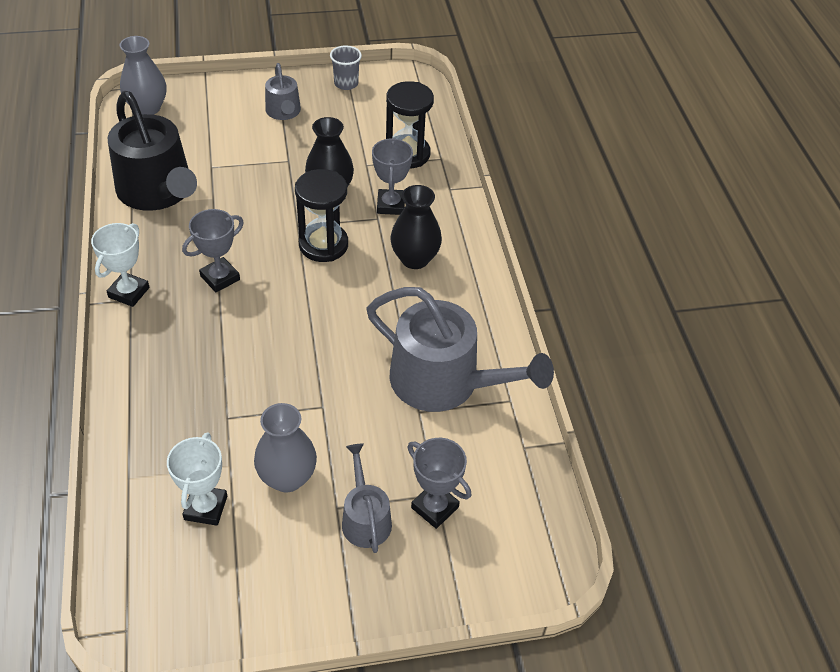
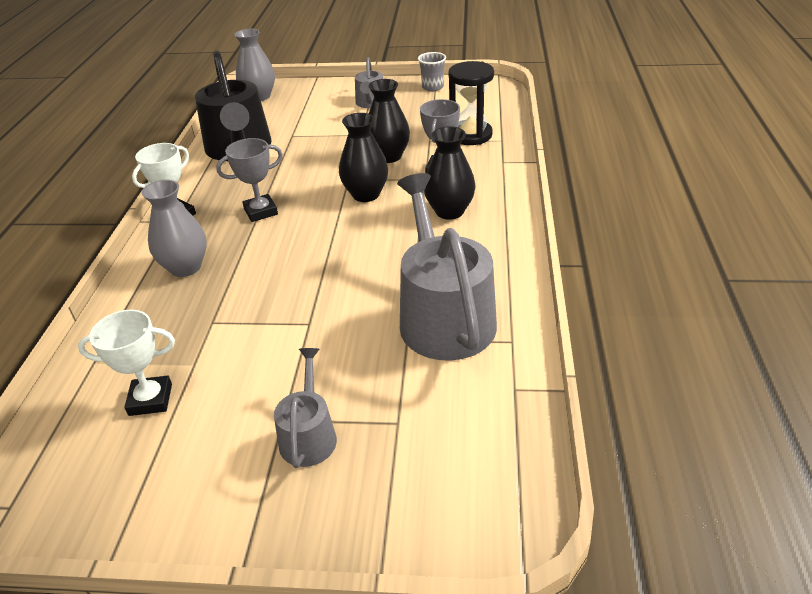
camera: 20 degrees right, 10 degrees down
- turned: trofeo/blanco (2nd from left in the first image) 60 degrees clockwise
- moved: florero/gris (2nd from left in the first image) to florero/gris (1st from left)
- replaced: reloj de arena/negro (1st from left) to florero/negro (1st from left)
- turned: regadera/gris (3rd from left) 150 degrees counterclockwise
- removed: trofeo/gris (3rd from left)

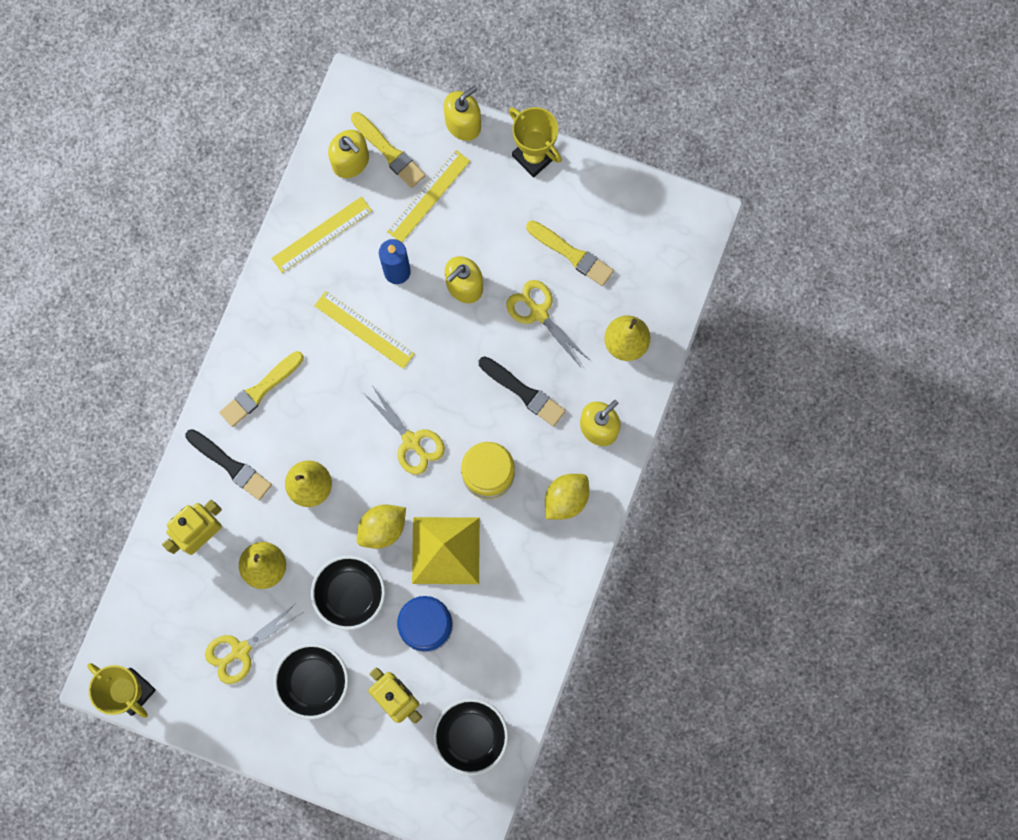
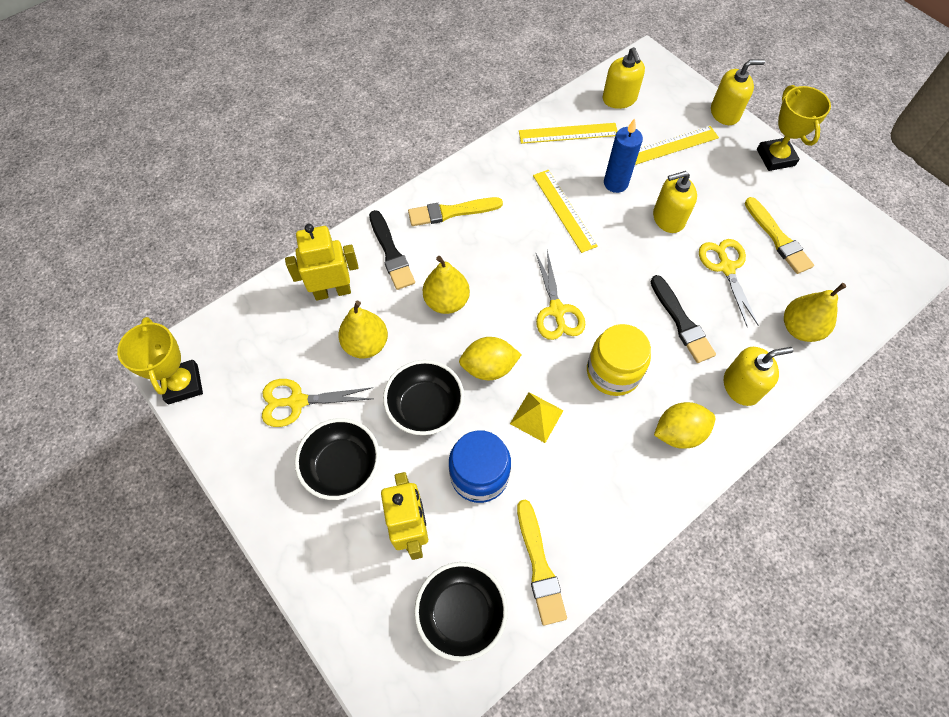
camera: 30 degrees right, 15 degrees down
- resized: pirámide/amarillo x0.55
- moved: pincel/amarillo (2nd from left)

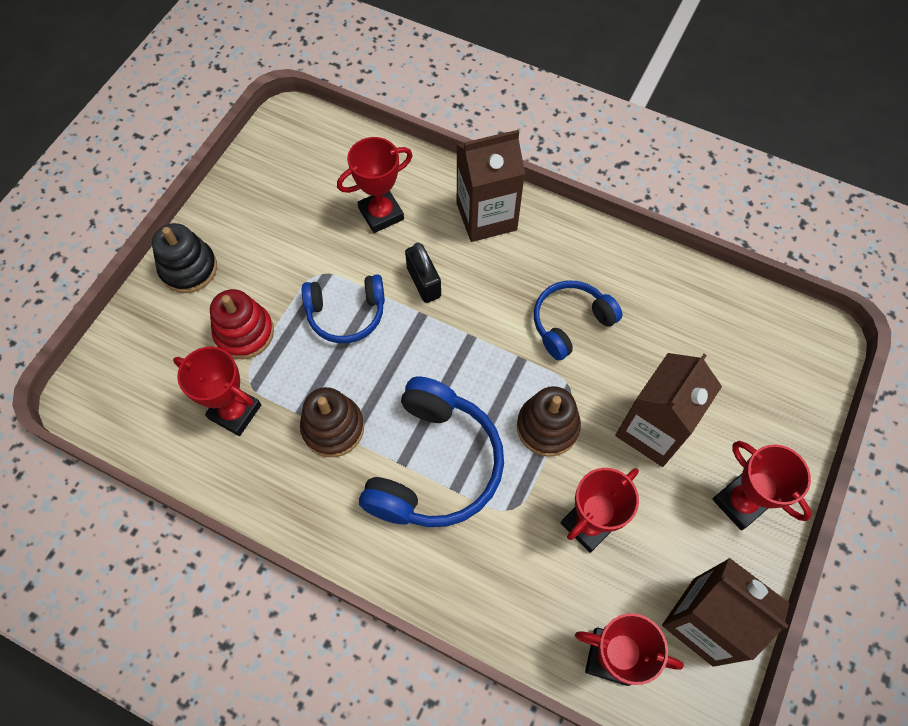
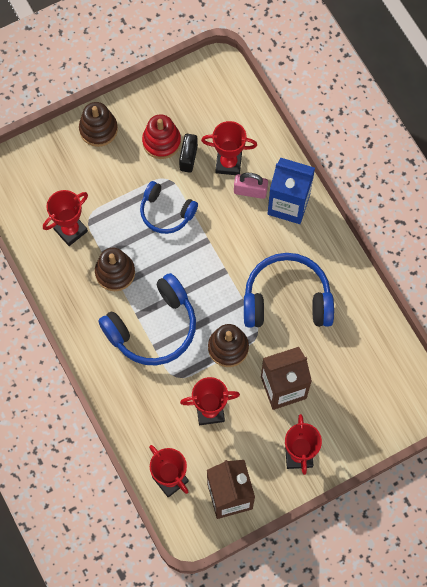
camera: 35 degrees right, 5 degrees up
- turned: trofeo/rojo (1st from left) 75 degrees clockwise
- recoloured: juguete apilable/negro to juguete apilable/marrón (1st from left)
- moved: juguete apilable/rojo
- moved: candado/negro
- added: candado/rosa
- resized: auriculares/azul (3rd from left) x1.61
- recoloured: cartón de leche/marrón (1st from left) to cartón de leche/azul

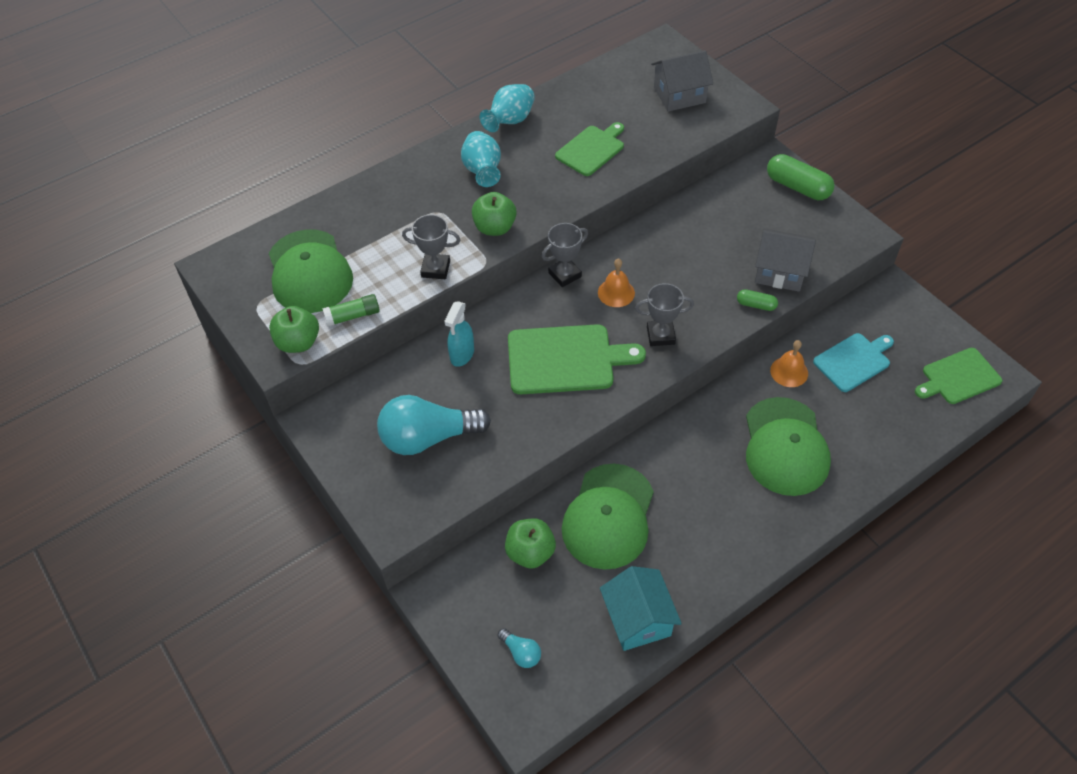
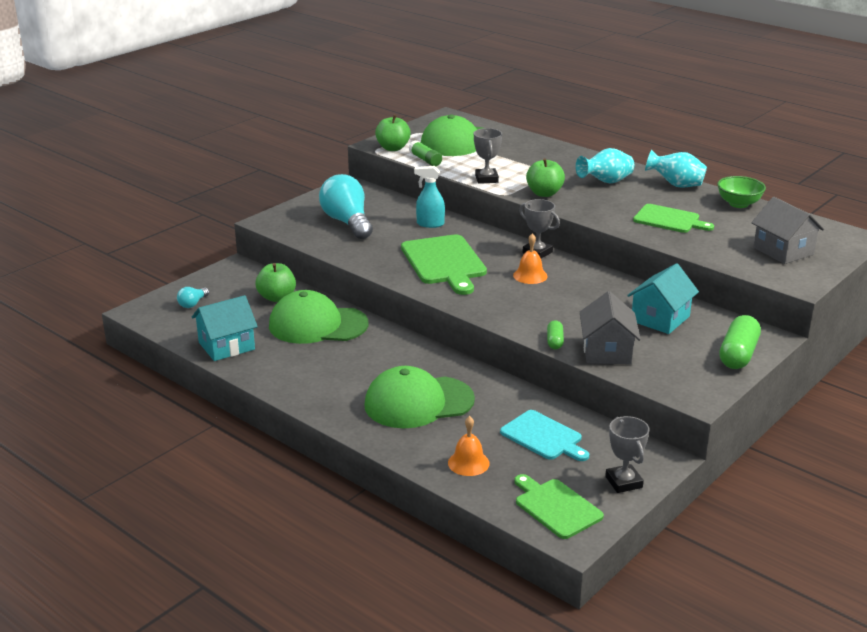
camera: 75 degrees right, 25 degrees down
- moved: campana/naranja (2nd from left in the first image) to campana/naranja (1st from left)
- moved: trofeo/gris (3rd from left)
- added: casa/turquesa (2nd from left)
- added: cuenco/verde

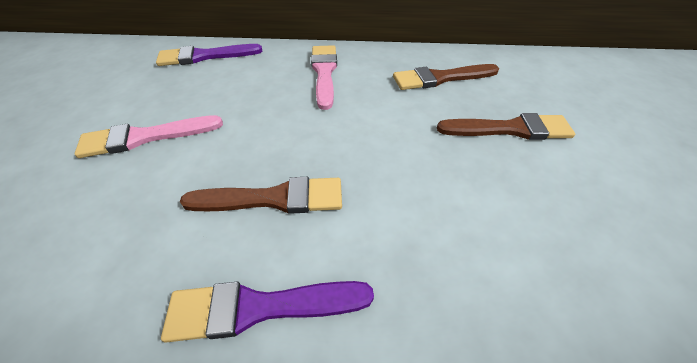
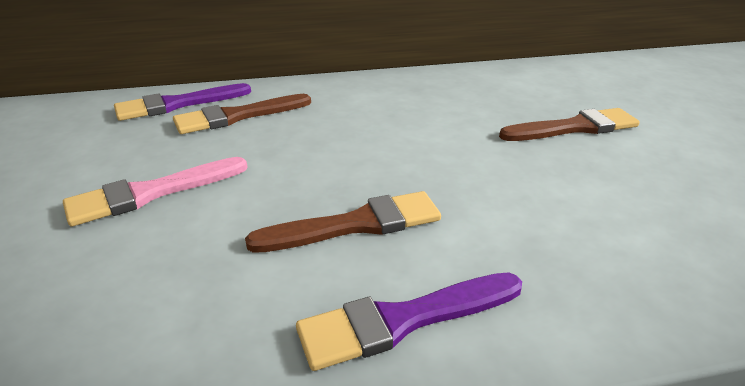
camera: 15 degrees left, 15 degrees down
- moved: pincel/marrón (2nd from left in the first image) to pincel/marrón (1st from left)
- removed: pincel/rosa (2nd from left)

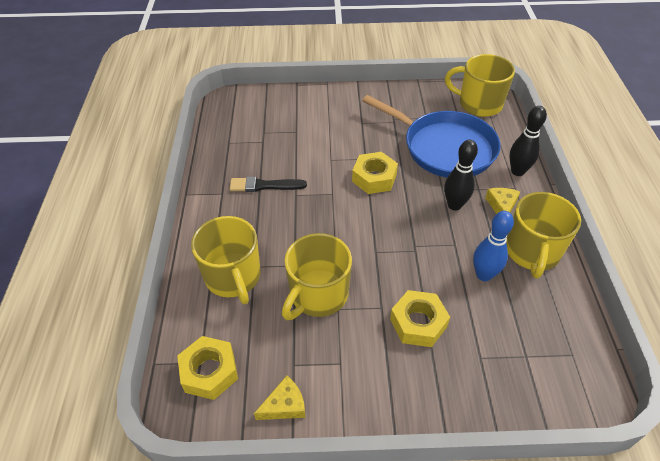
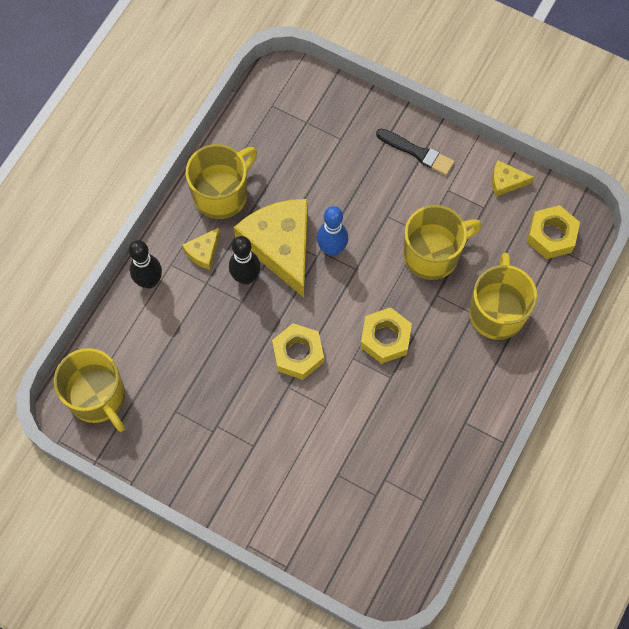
camera: 150 degrees left, 20 degrees up
- added: queso/amarillo (2nd from left)
- moved: bolo/azul
- moved: tuerca/amarillo (3rd from left in the first image) to tuerca/amarillo (2nd from left)
- moved: pincel/negro
- removed: sartén/azul

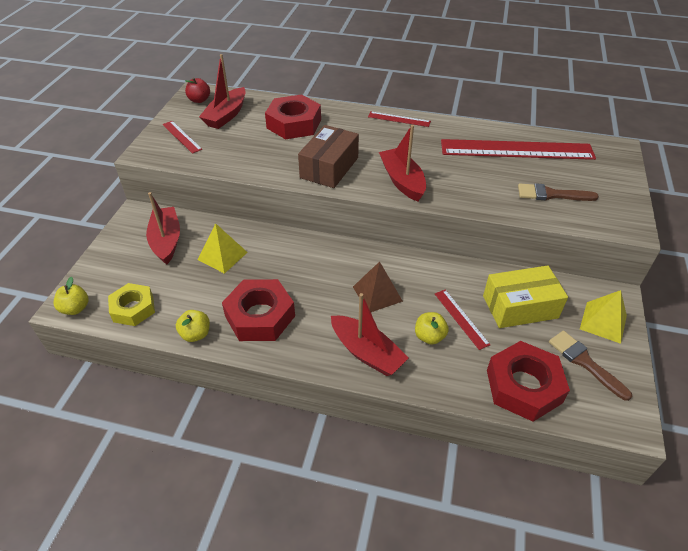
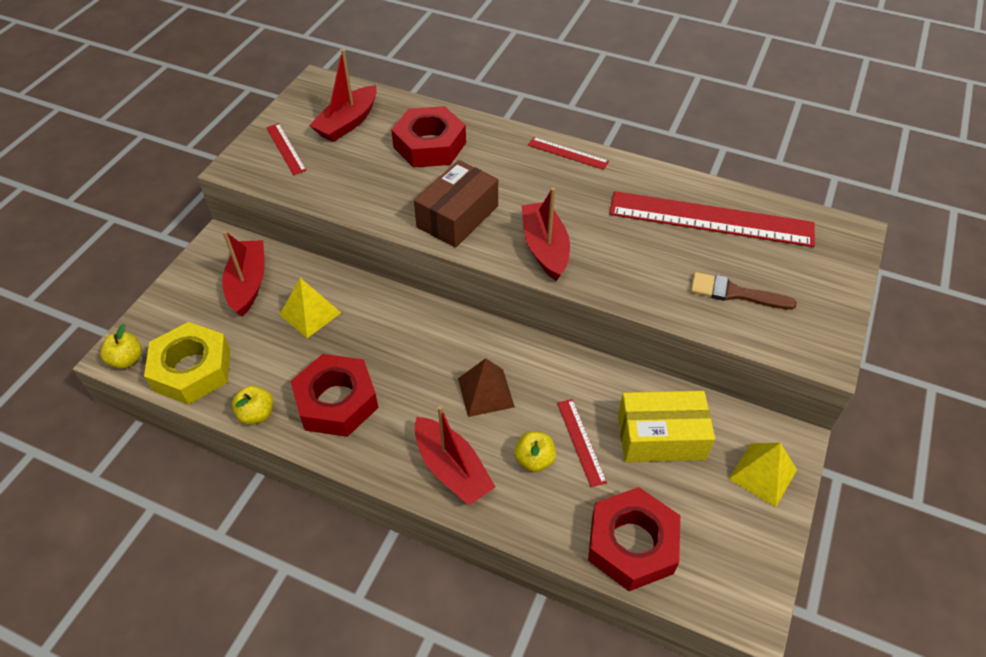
camera: 10 degrees right, 5 degrees up
- resized: tuerca/amarillo x1.50
- removed: manzana/rojo
- removed: pincel/marrón (2nd from left)

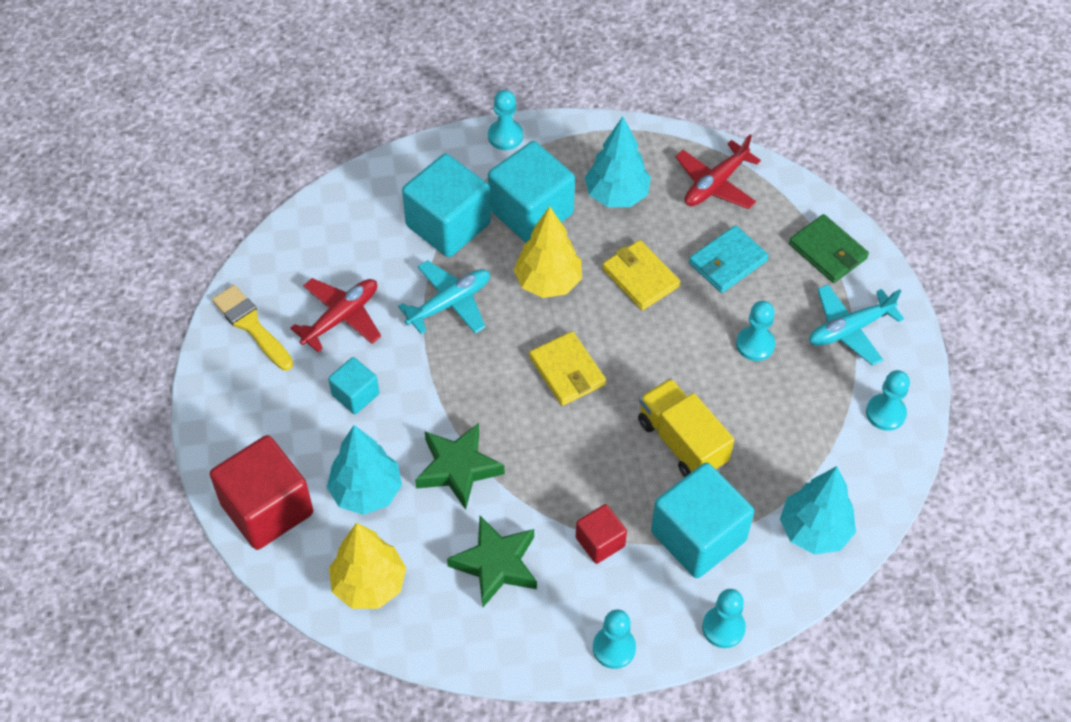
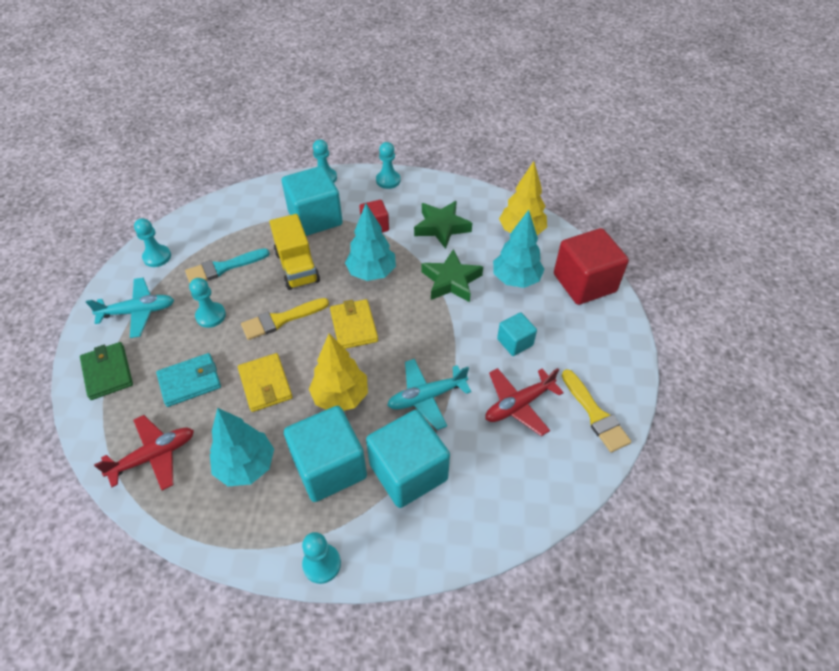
camera: 165 degrees left, 5 degrees down
- added: pincel/turquesa
- added: pincel/amarillo (1st from left)
- moved: árbol/turquesa (3rd from left in the first image) to árbol/turquesa (2nd from left)

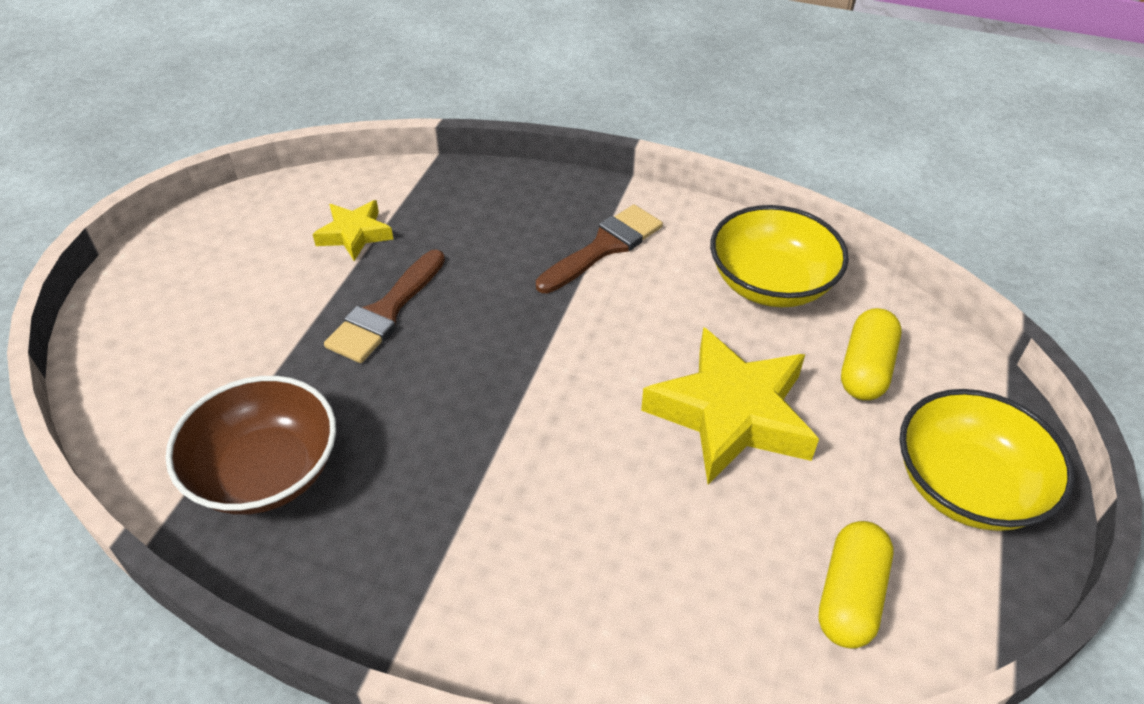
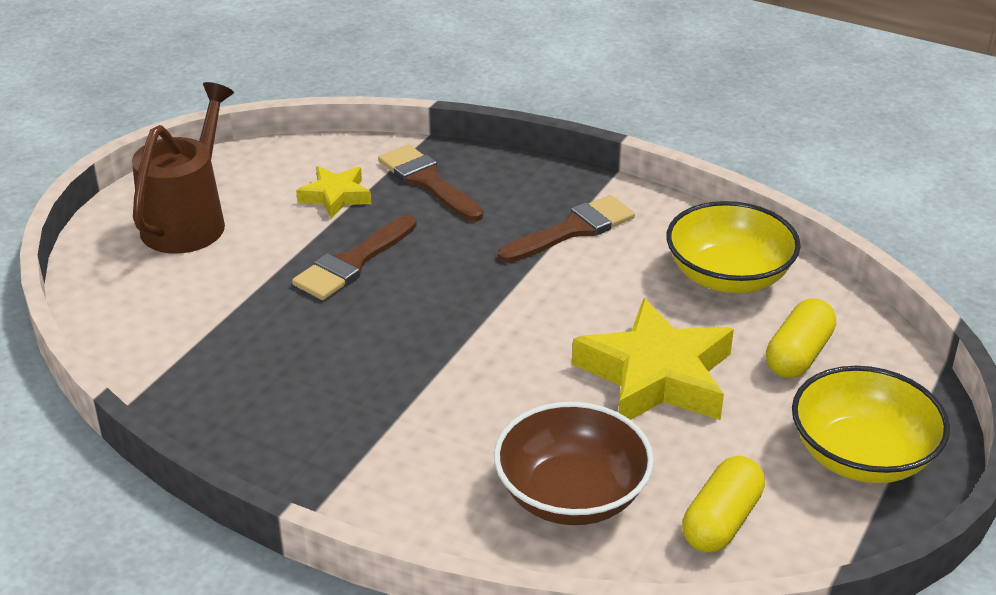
camera: 10 degrees right, 10 degrees down
- added: regadera/marrón
- added: pincel/marrón (2nd from left)
- moved: cuenco/marrón

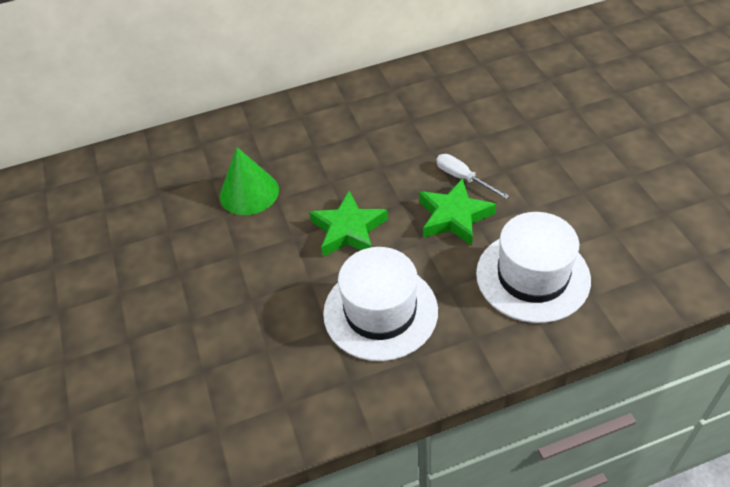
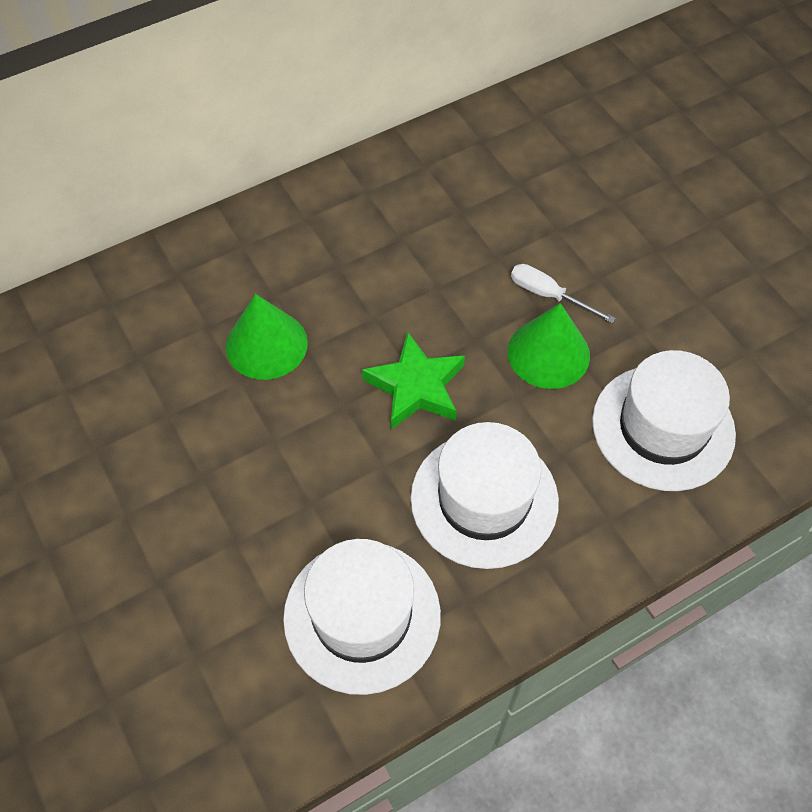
camera: 15 degrees left, 10 degrees up
- added: sombrero/blanco (1st from left)
- replaced: estrella/verde (2nd from left) to cono/verde (2nd from left)

